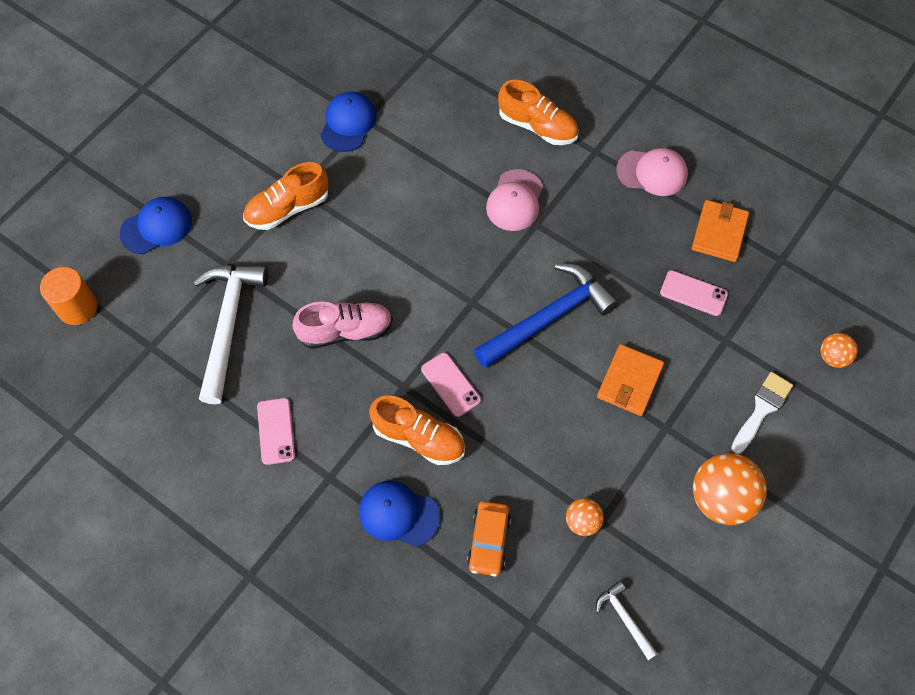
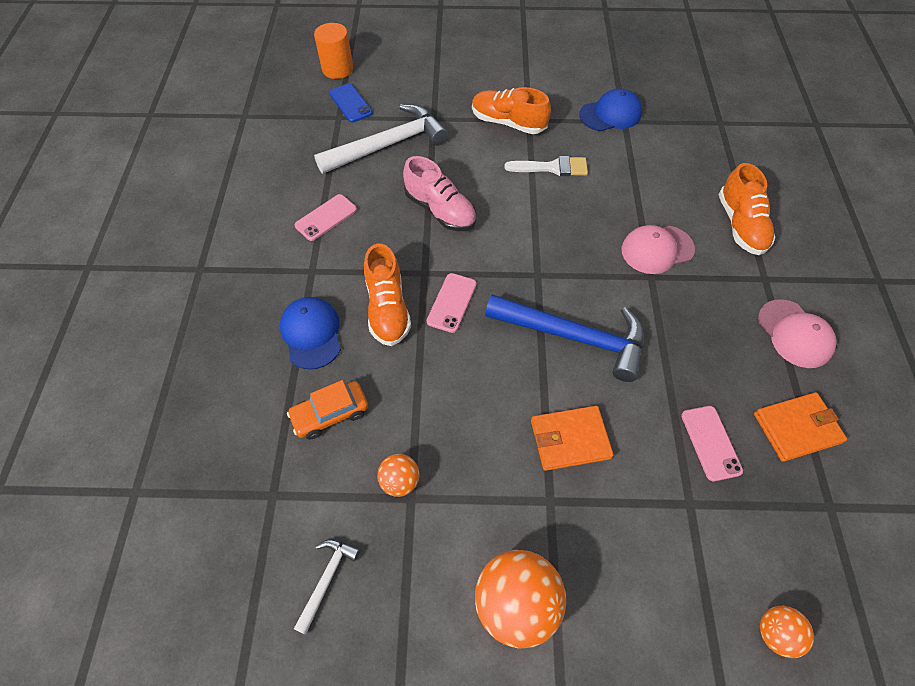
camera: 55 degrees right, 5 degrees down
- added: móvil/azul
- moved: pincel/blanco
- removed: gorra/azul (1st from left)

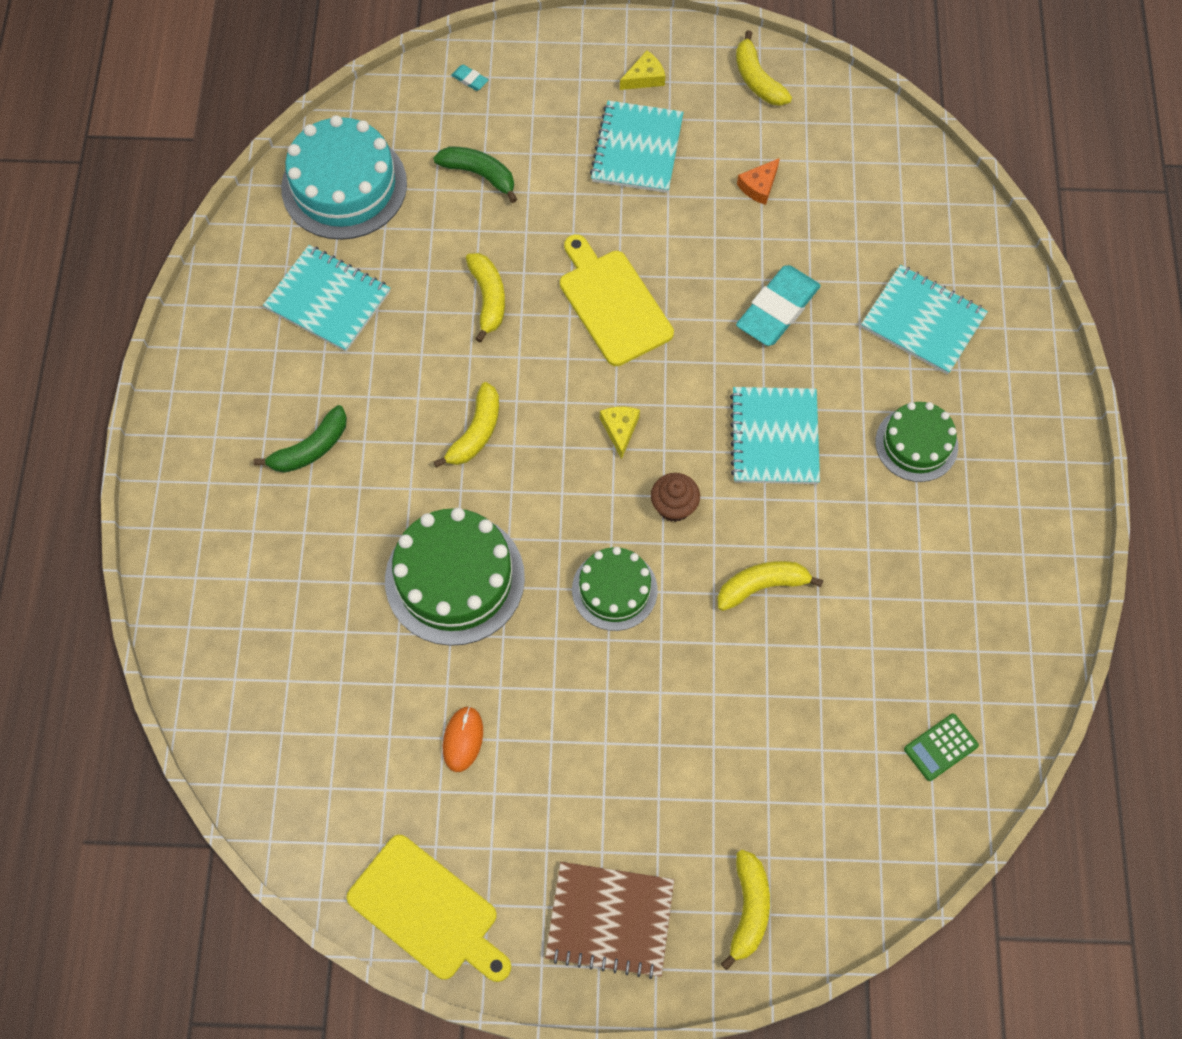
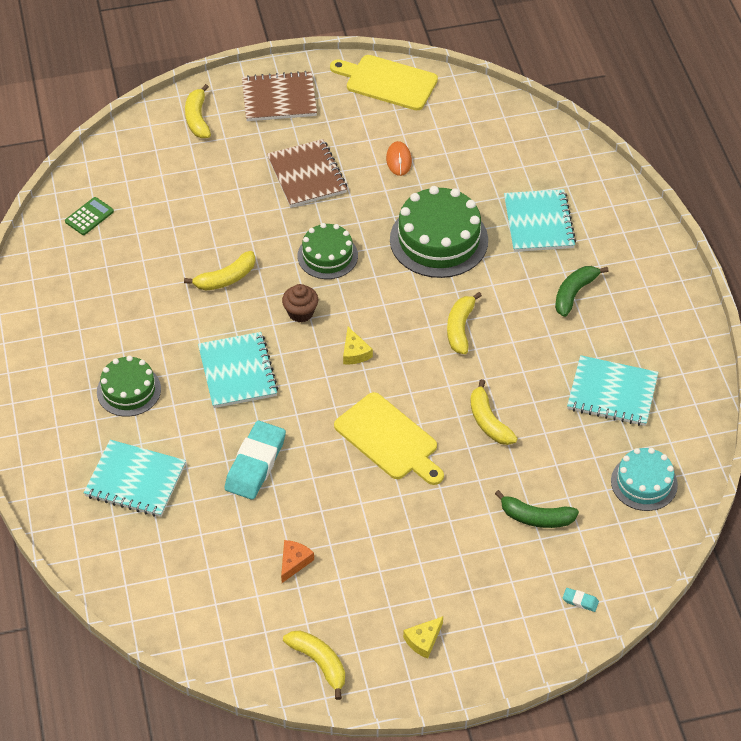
camera: 165 degrees right, 15 degrees down
- added: cuaderno/marrón (2nd from left)
- moved: cuaderno/turquesa (2nd from left in the first image) to cuaderno/turquesa (3rd from left)
- resized: tarta/turquesa x0.61

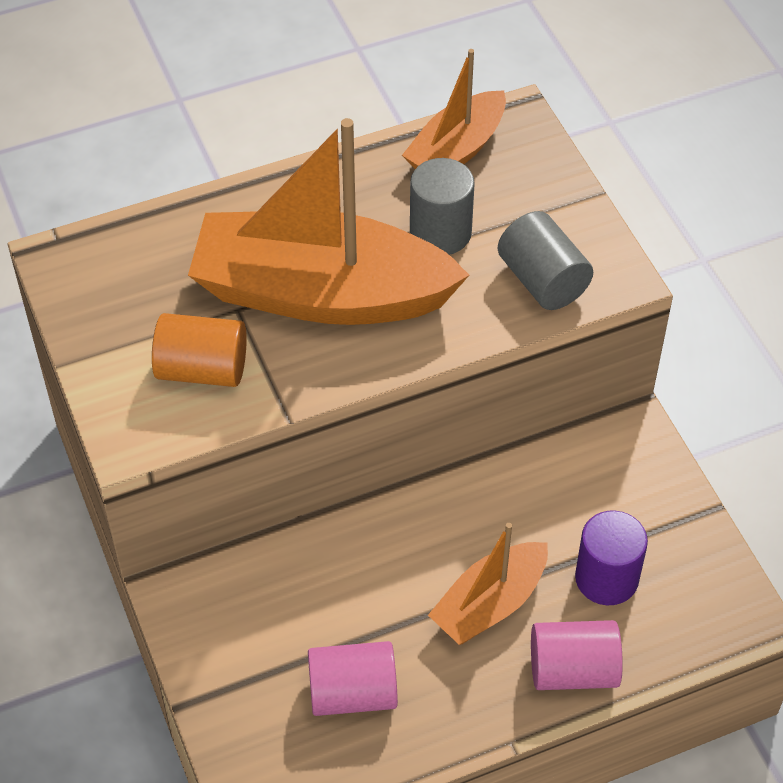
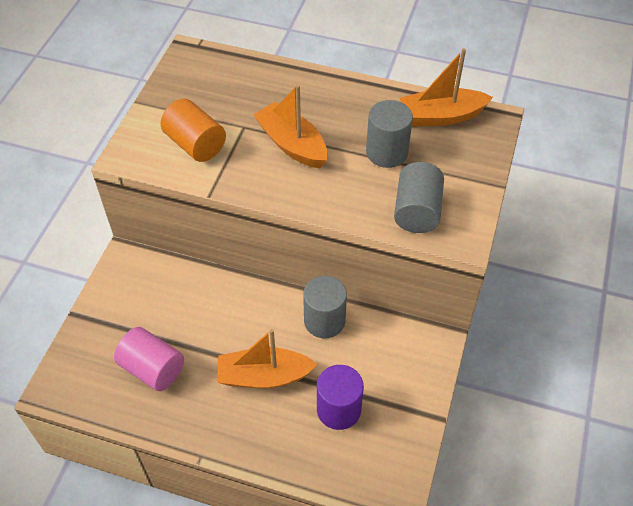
camera: 40 degrees right, 0 degrees up
- resized: barco/naranja (1st from left in the first image) x0.53
- added: cilindro/gris (1st from left)
- removed: cilindro/rosa (2nd from left)

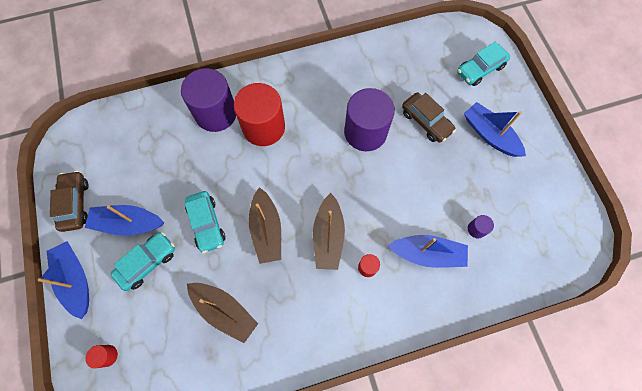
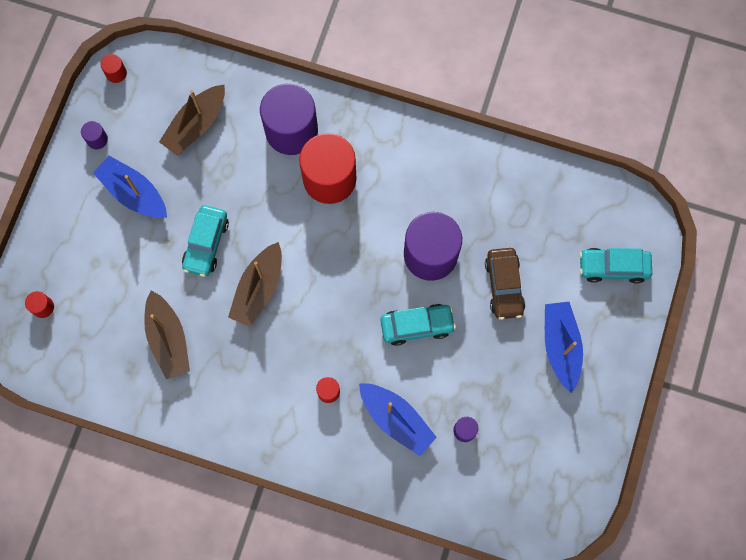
camera: 35 degrees right, 5 degrees up
- replaced: coche/marrón (1st from left) to cilindro/morado (1st from left)
- added: cilindro/rojo (2nd from left)
- moved: barco/marrón (3rd from left in the first image) to barco/marrón (2nd from left)
- moved: coche/turquesa (1st from left in the first image) to coche/turquesa (2nd from left)
- removed: barco/azul (1st from left)

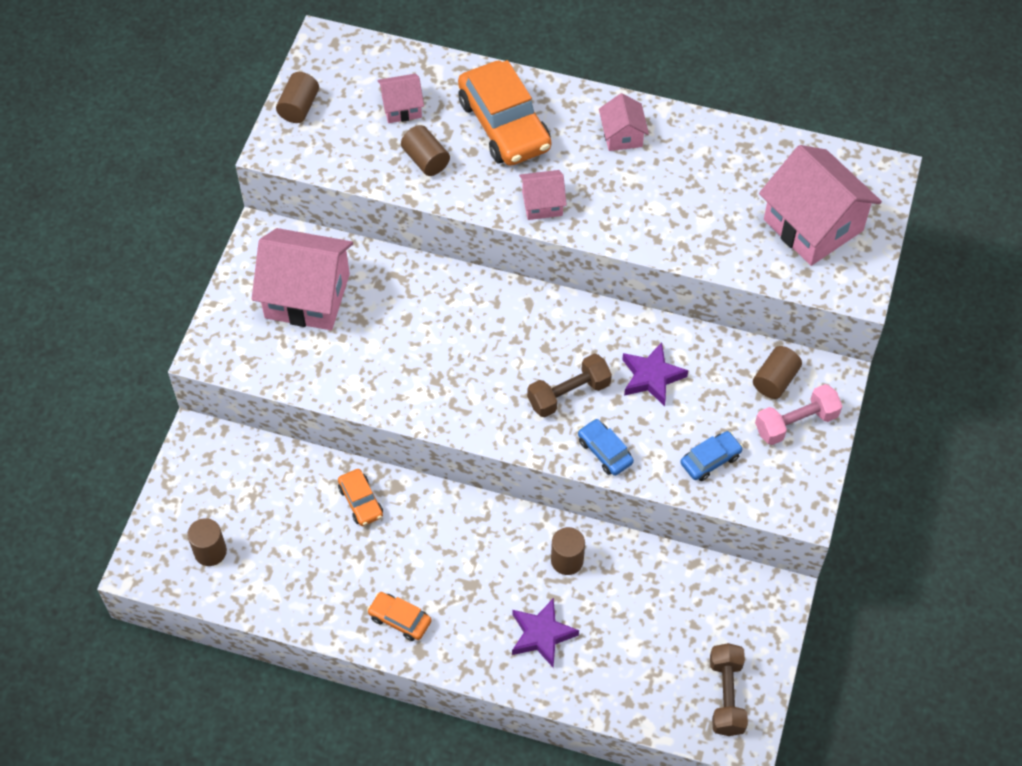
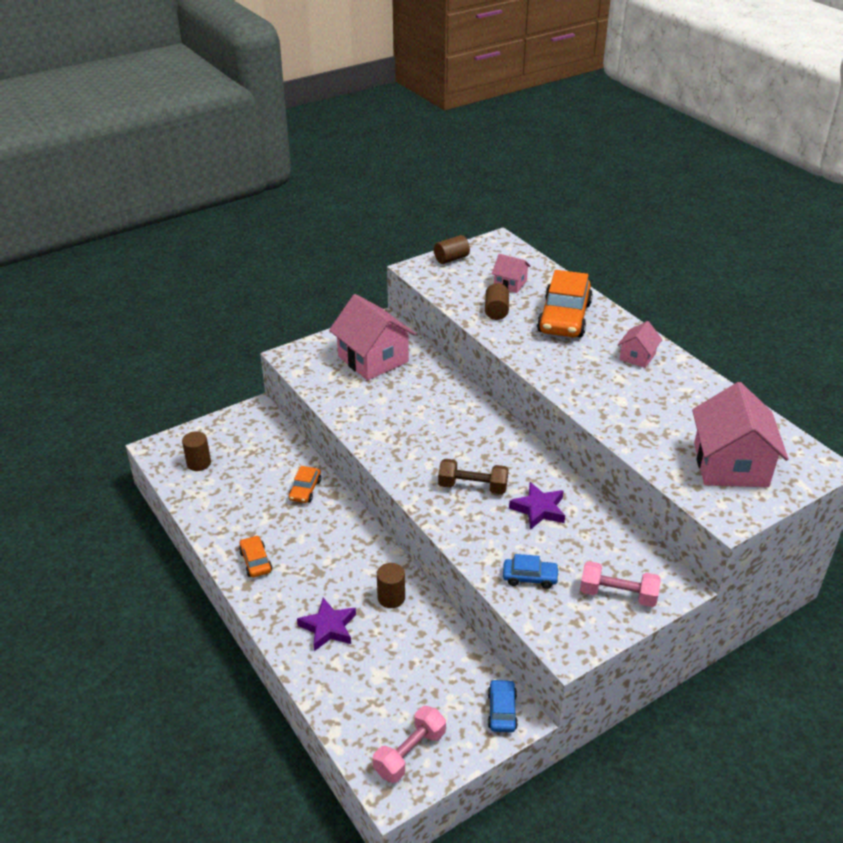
camera: 40 degrees right, 20 degrees down
- recoloured: mancuerna/marrón (2nd from left) to mancuerna/rosa (1st from left)
- moved: coche/azul (1st from left)
- removed: casa/rosa (3rd from left)
- removed: cilindro/marrón (5th from left)

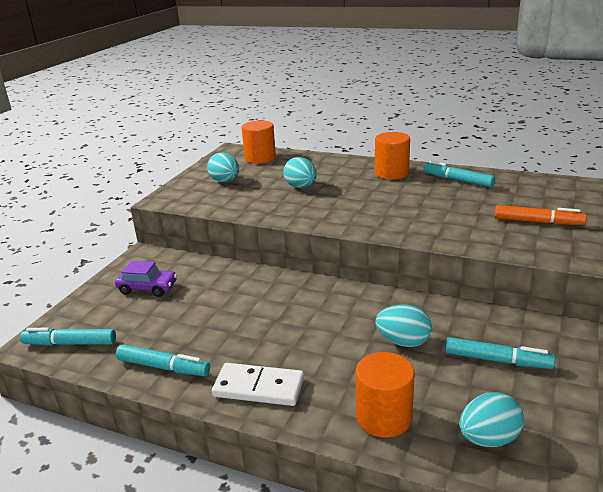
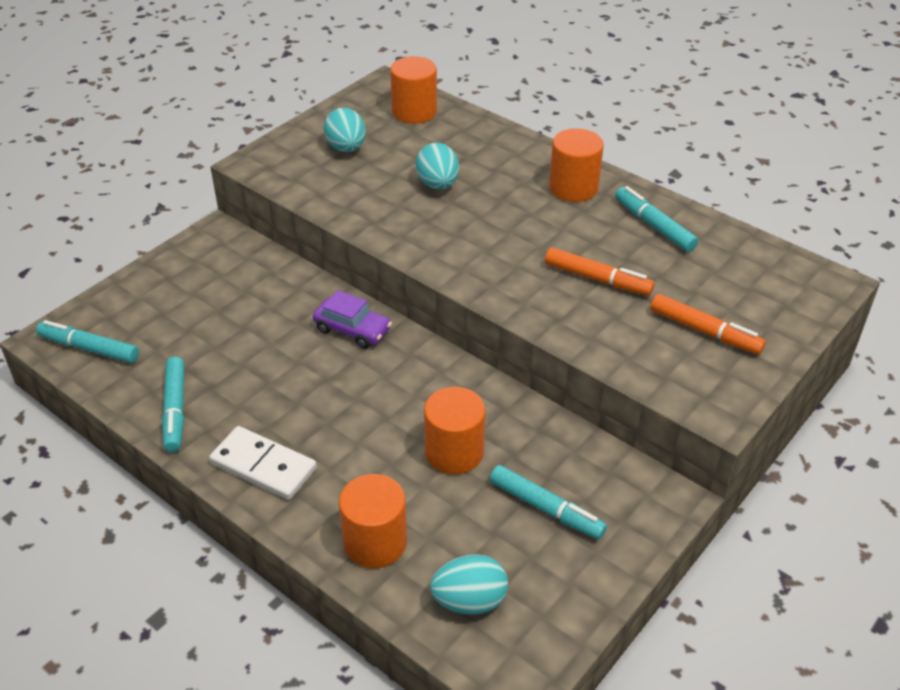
camera: 15 degrees right, 15 degrees up
- turned: rotulador/turquesa (2nd from left) 45 degrees clockwise
- moved: coche/morado
- replaced: huevo/turquesa (3rd from left) to cilindro/naranja (3rd from left)
- added: rotulador/naranja (1st from left)

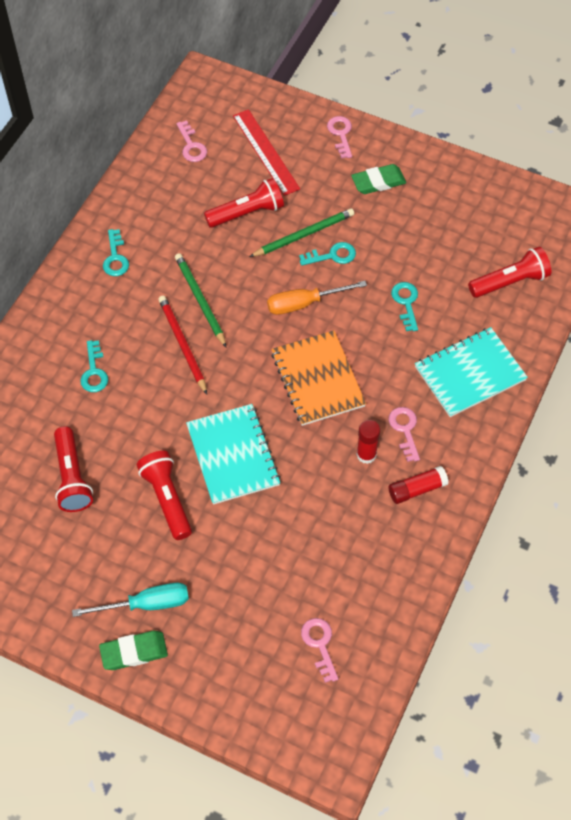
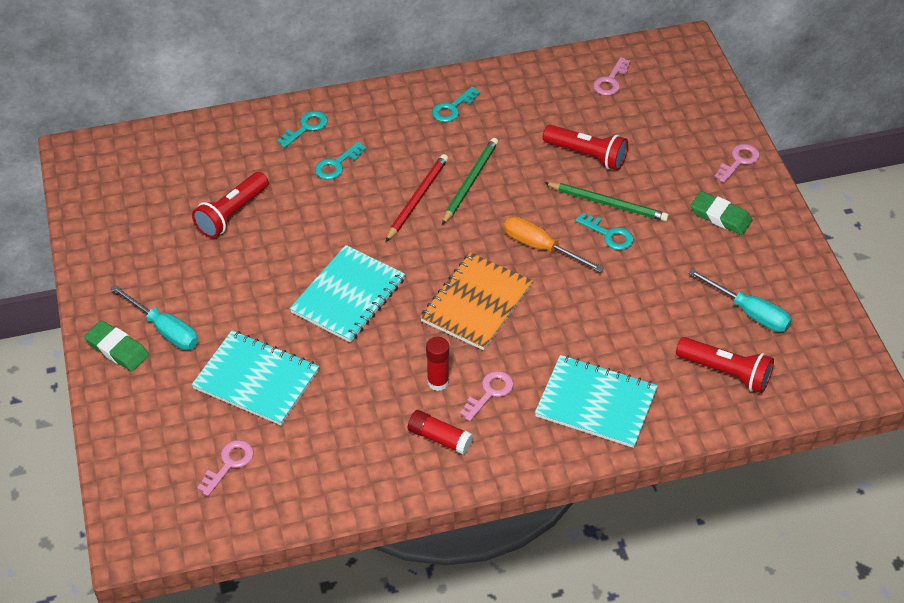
camera: 50 degrees right, 10 degrees down
- added: cuaderno/turquesa (1st from left)
- moved: llave/turquesa (4th from left in the first image) to llave/turquesa (1st from left)
- added: destornillador/turquesa (2nd from left)
- removed: lámpara de mano/rojo (2nd from left)
- removed: regla/rojo

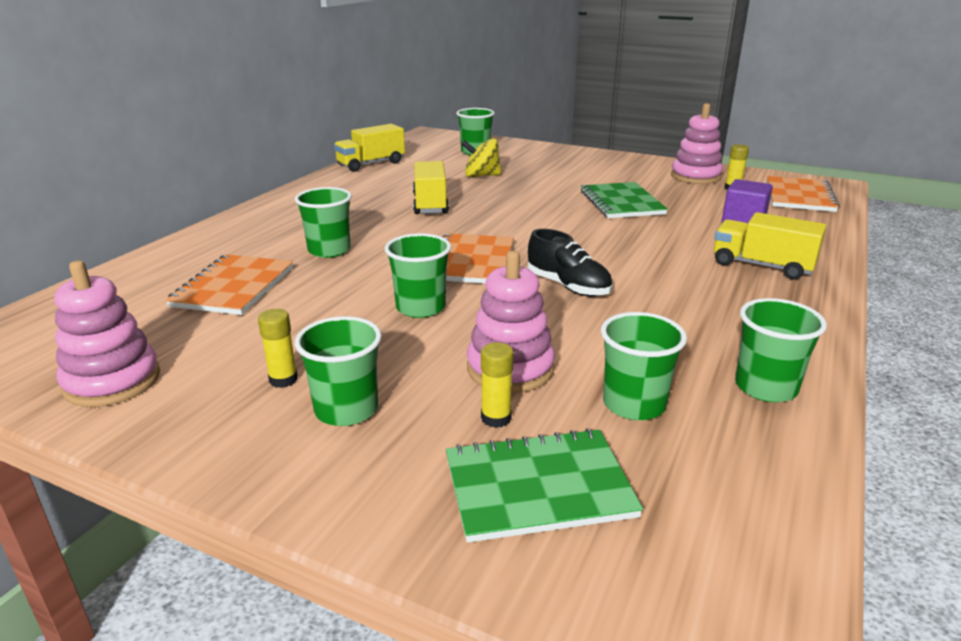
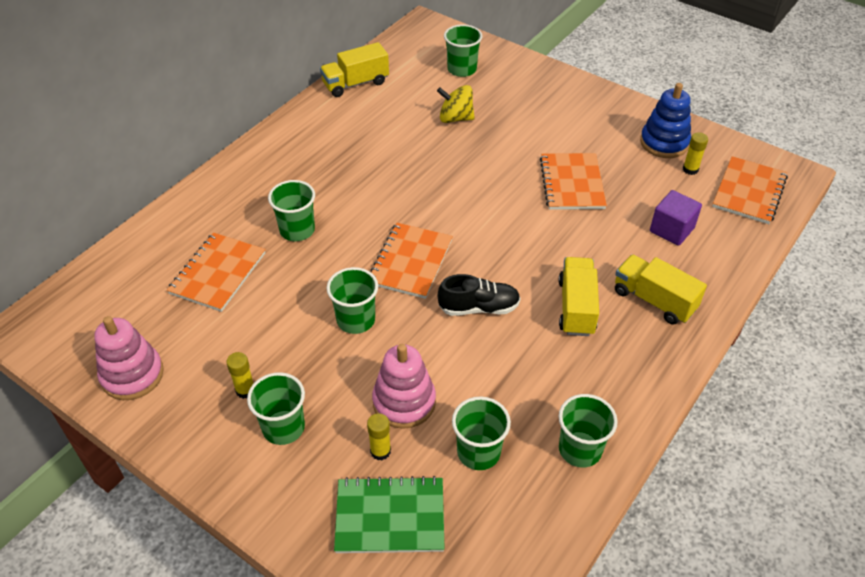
camera: 10 degrees right, 20 degrees up
- turned: zapato/negro 60 degrees counterclockwise
- recoloured: cuaderno/verde (2nd from left) to cuaderno/naranja (3rd from left)
- moved: camión/amarillo (2nd from left)
- recoloured: juguete apilable/rosa (3rd from left) to juguete apilable/azul

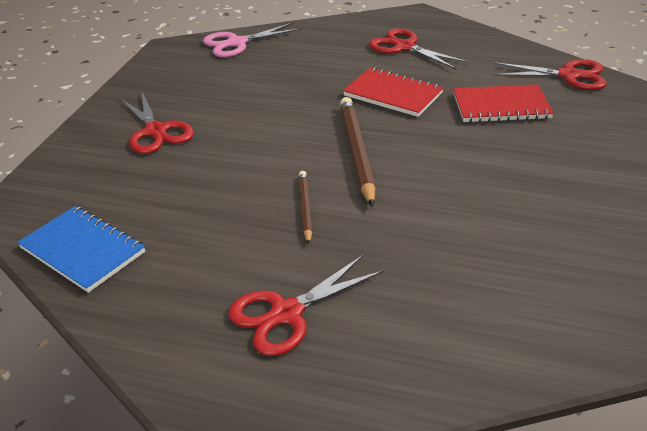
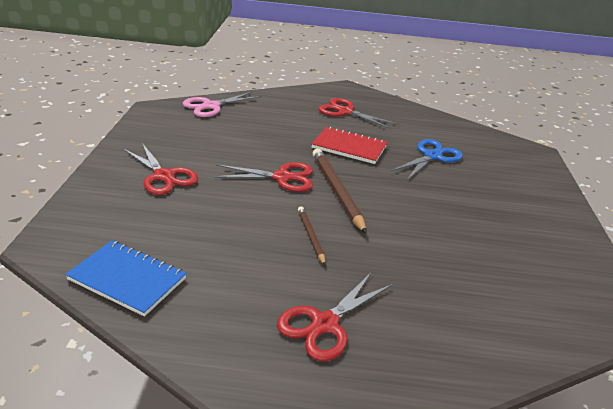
camera: 15 degrees left, 5 degrees down
- moved: tijeras/rojo (4th from left in the first image) to tijeras/rojo (2nd from left)
- replaced: cuaderno/rojo (2nd from left) to tijeras/azul

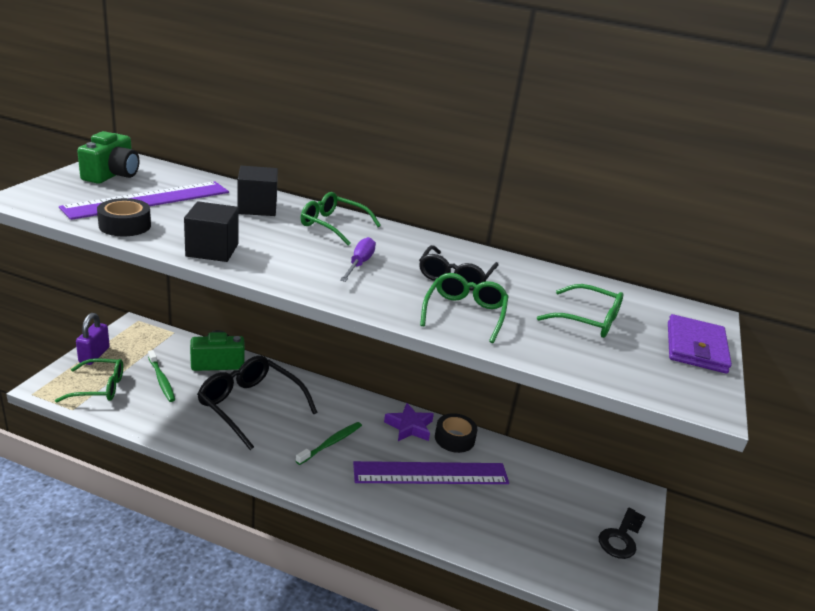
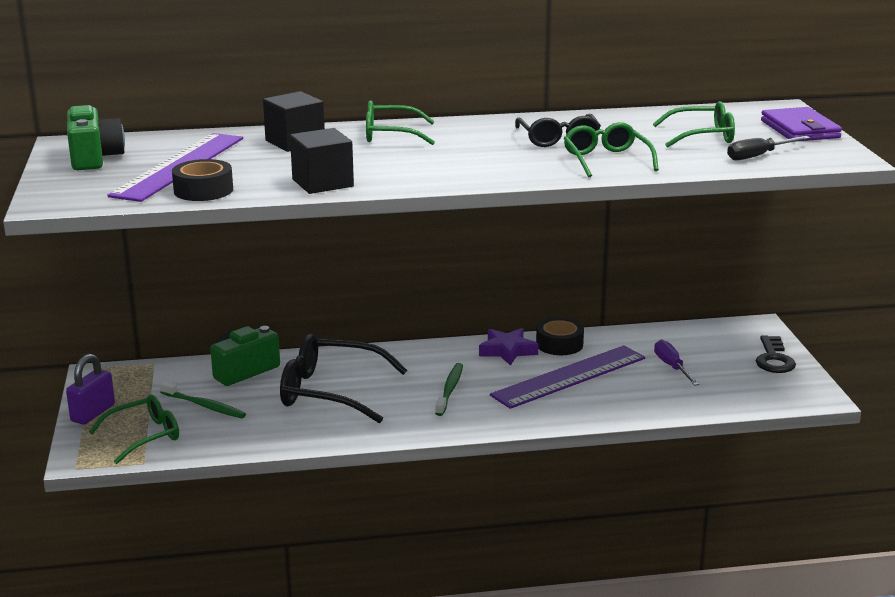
camera: 25 degrees left, 5 degrees down
- turned: candado/morado 45 degrees clockwise
- moved: destornillador/morado
- added: destornillador/negro

